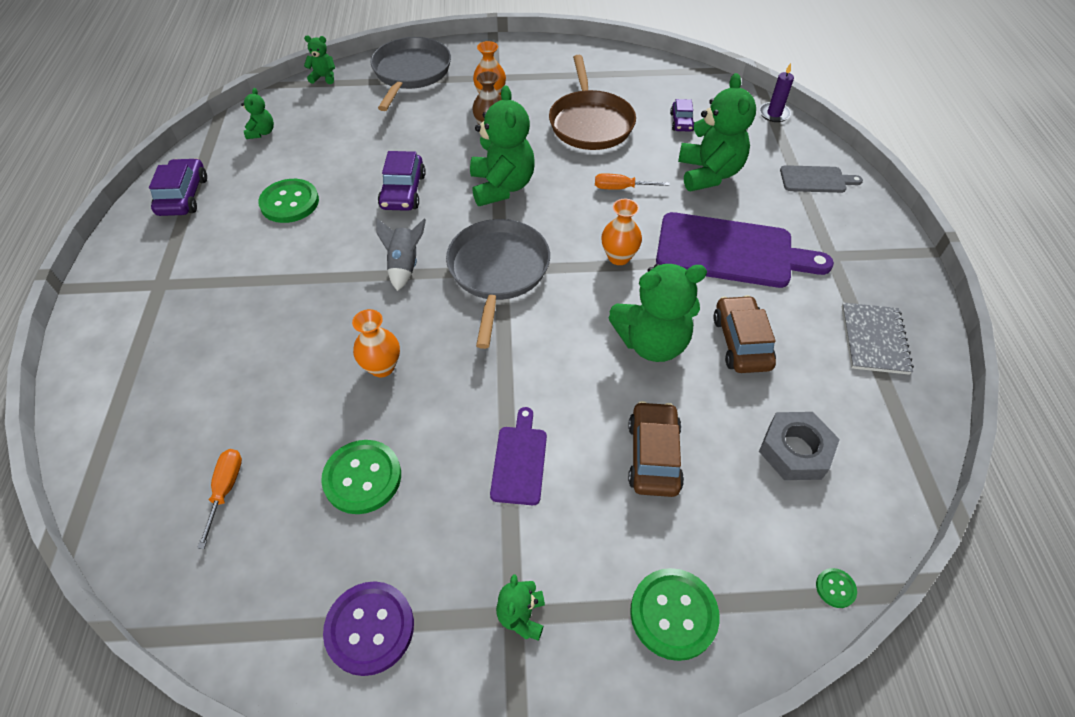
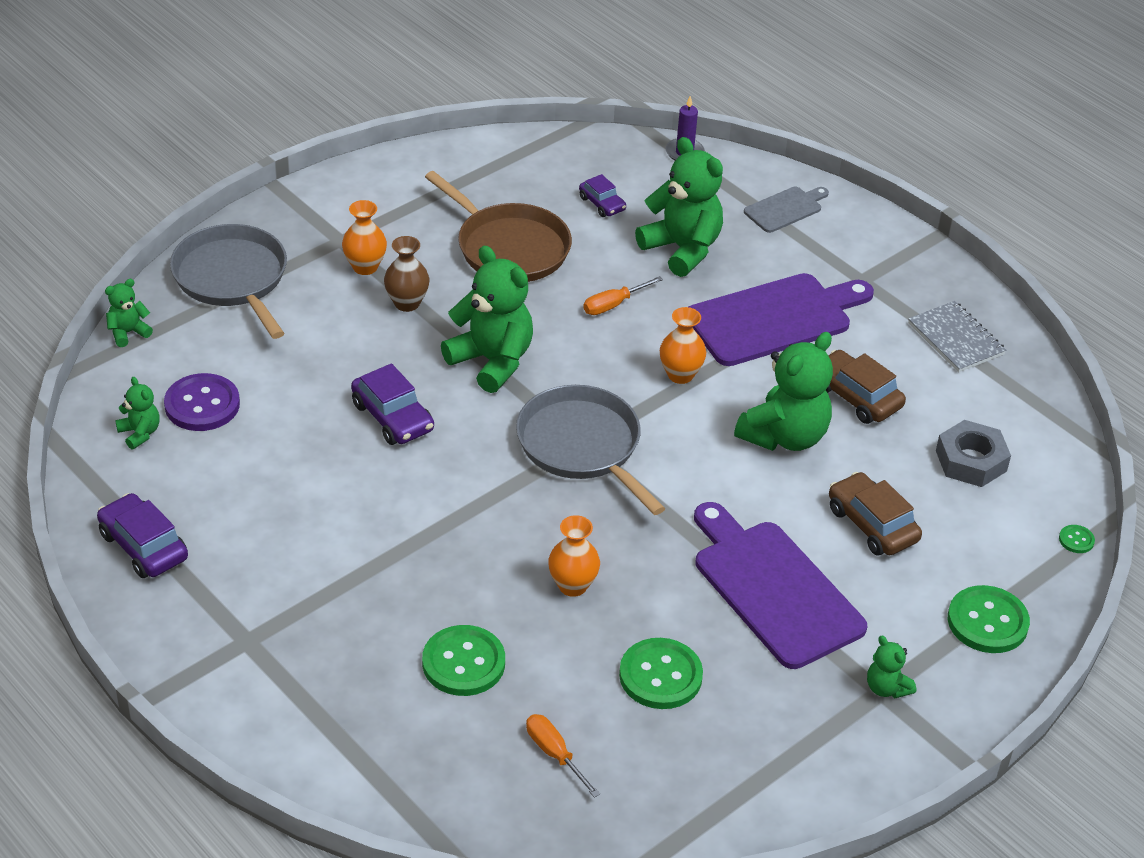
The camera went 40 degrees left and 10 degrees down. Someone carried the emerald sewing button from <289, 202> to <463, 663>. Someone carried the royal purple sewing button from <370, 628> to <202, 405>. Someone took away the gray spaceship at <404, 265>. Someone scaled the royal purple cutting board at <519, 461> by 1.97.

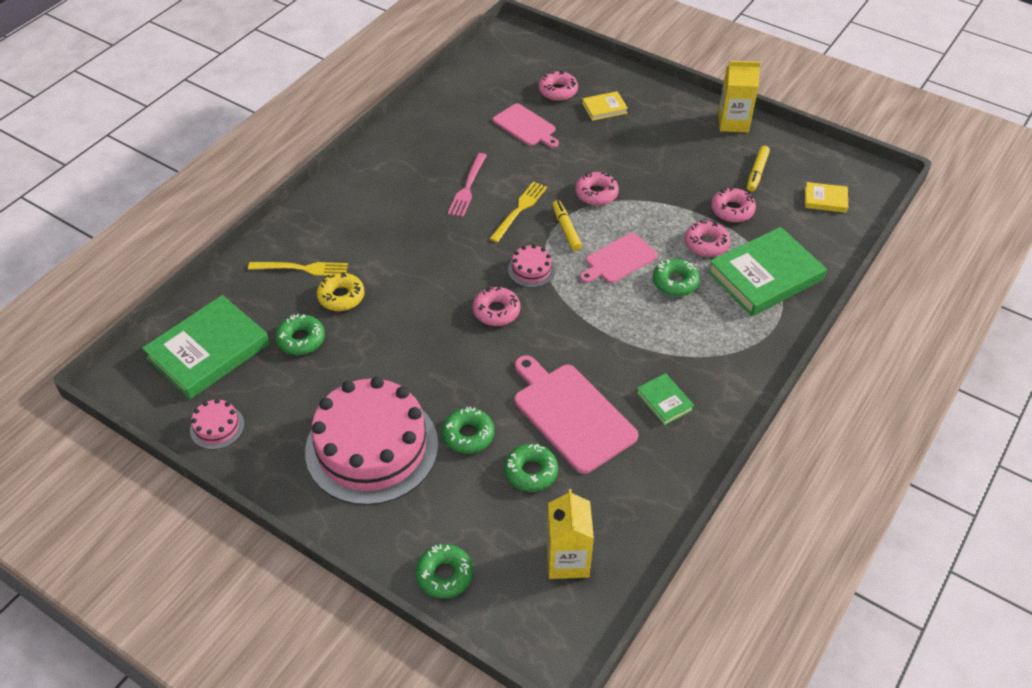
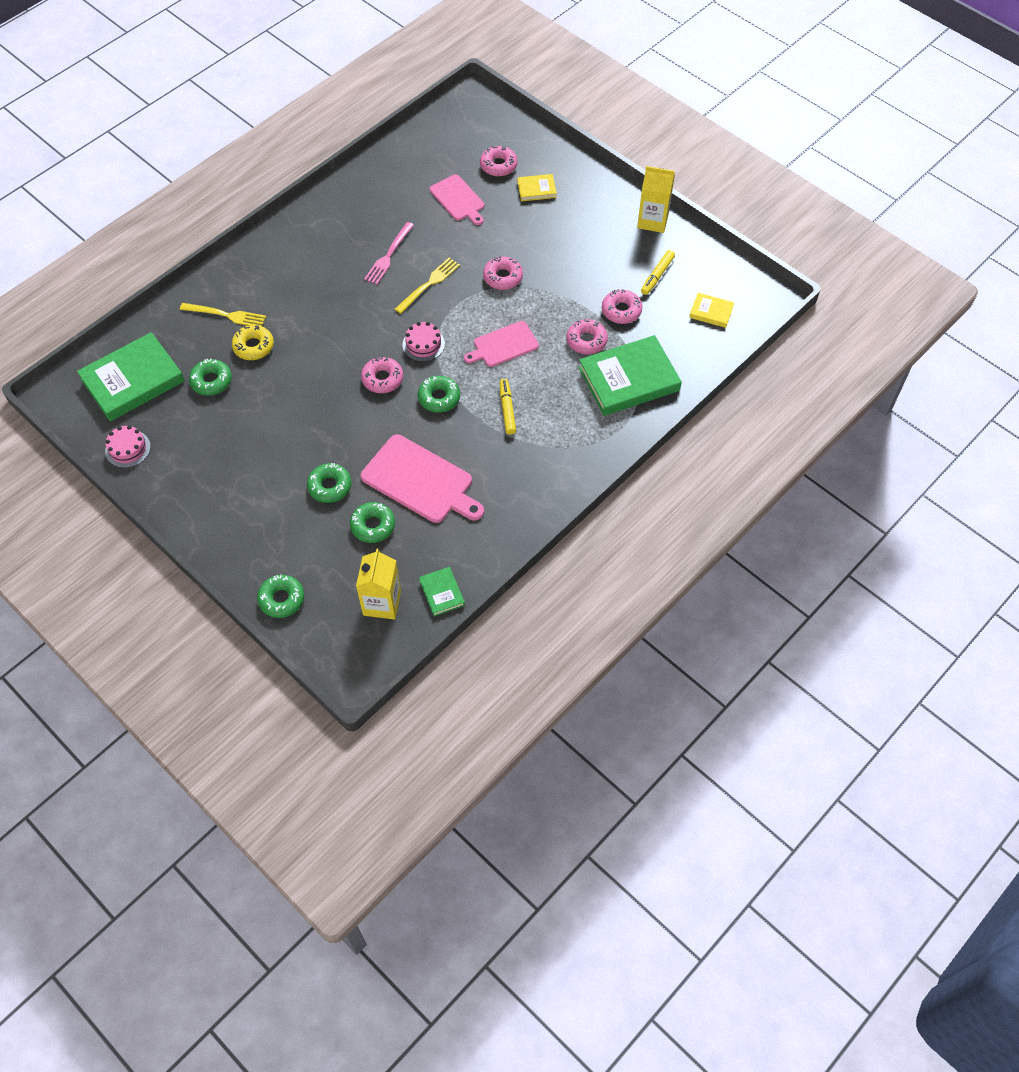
The camera went 10 degrees right and 10 degrees up. Someone took away the rosy cake at <372, 447>. Someone rotated the rosy cutting board at <571, 414> by 150 degrees clockwise. Someone carried the bright yellow marker pen from <566, 229> to <507, 409>. Someone carried the emerald book from <664, 401> to <442, 593>. Someone carried the emerald doughnut from <675, 282> to <439, 398>.

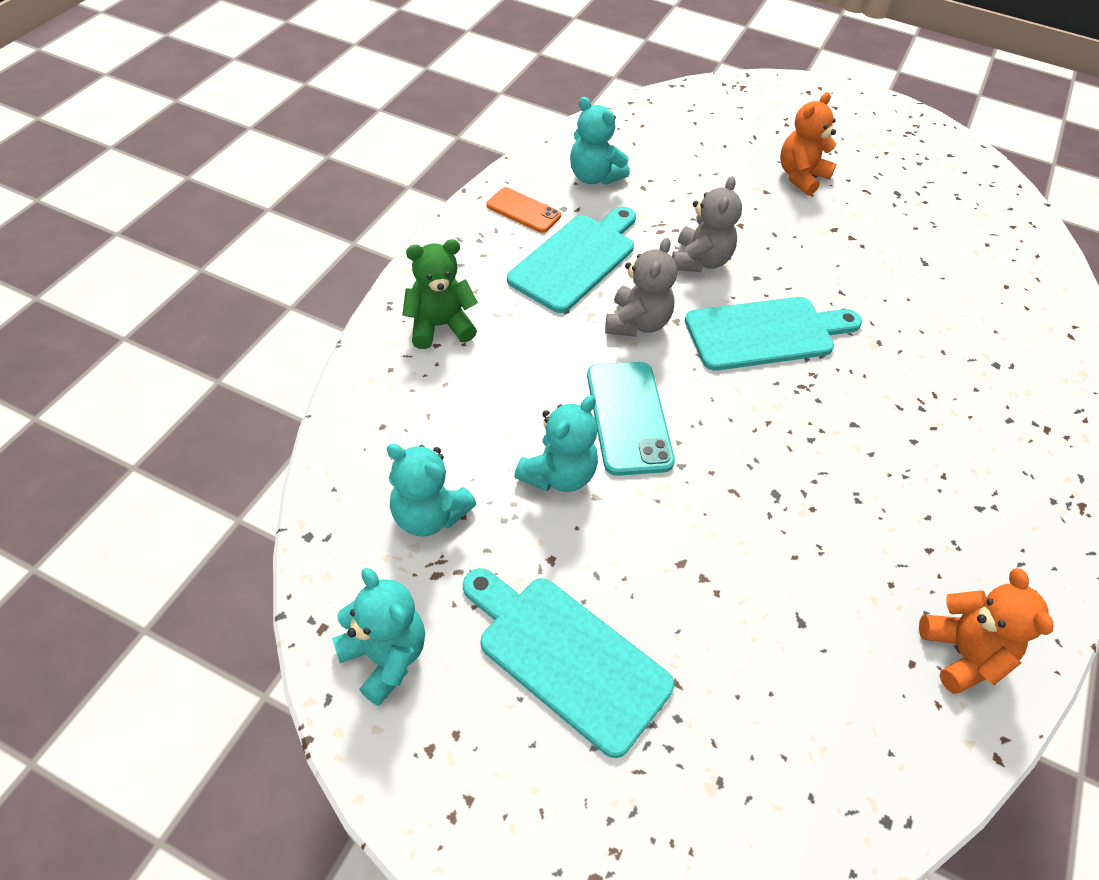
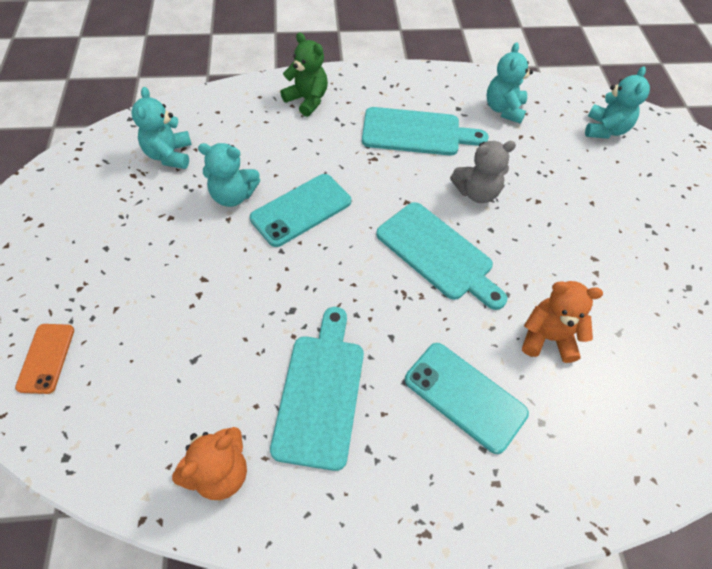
The camera went 60 degrees right and 5 degrees up. Someone carried the aqua stuffed bear from <385, 657> to <605, 130>. Someone carried the aqua cutting board from <566, 657> to <320, 392>. Someone carried the orange phone from <523, 211> to <46, 358>. Someone took away the gray stuffed bear at <637, 323>. Someone carried the orange stuffed bear from <801, 177> to <548, 337>. Someone put down the aqua phone at <465, 396>.

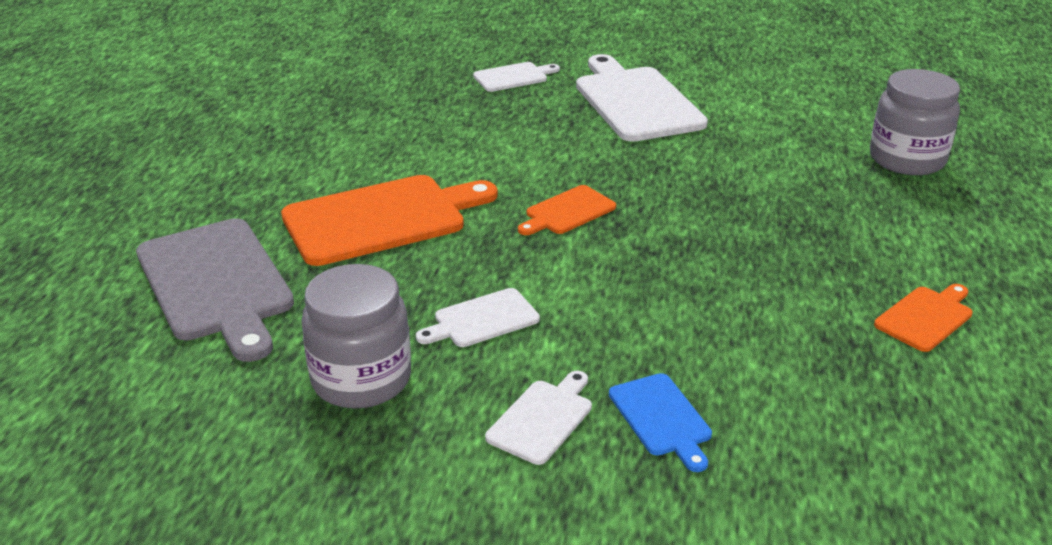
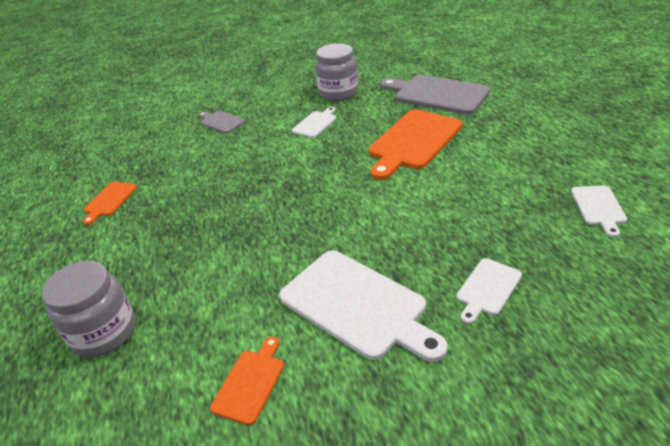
The camera went 155 degrees right and 5 degrees up. Someone carried the snow-white cutting board from <542, 419> to <598, 207>. Someone carried the orange cutting board from <567, 212> to <250, 383>. Someone repainted the cobalt cutting board at <661, 418>, which became the gray cutting board at <221, 122>.

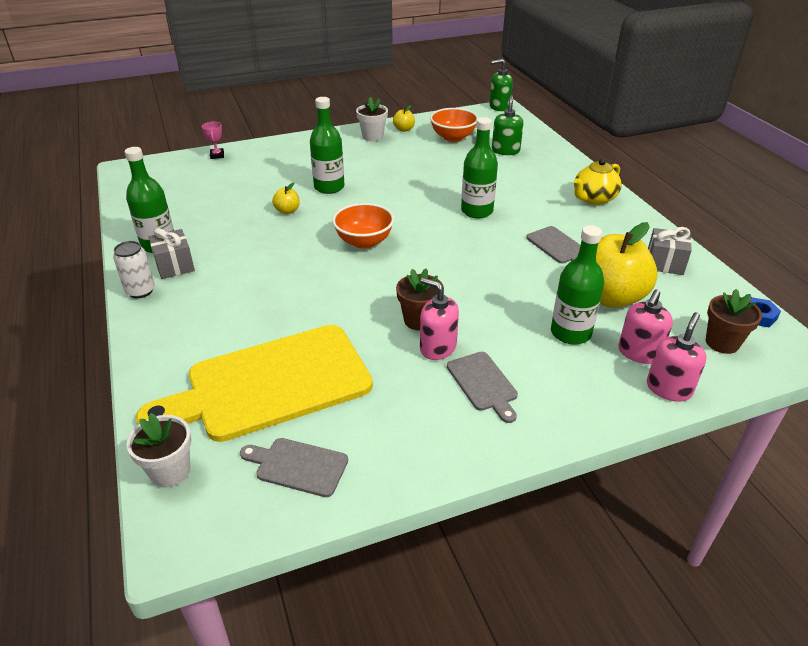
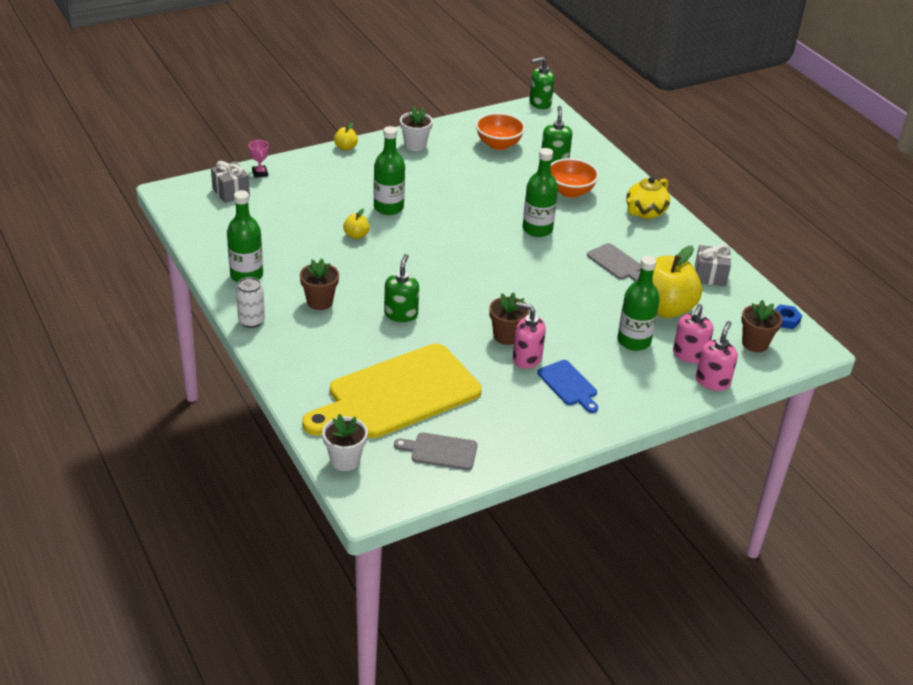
The camera went 10 degrees left and 0 degrees up. Someone carried the gray gift from <174, 266> to <231, 192>. Someone carried the orange serving bowl from <364, 241> to <570, 192>. Someone carried the bright yellow apple fruit from <404, 129> to <346, 147>. Someone repainted the gray cutting board at <483, 384>, which became the cobalt cutting board at <569, 385>. Someone put down the dark brown potted plant at <320, 302>. Someone put down the emerald pump bottle at <401, 314>.

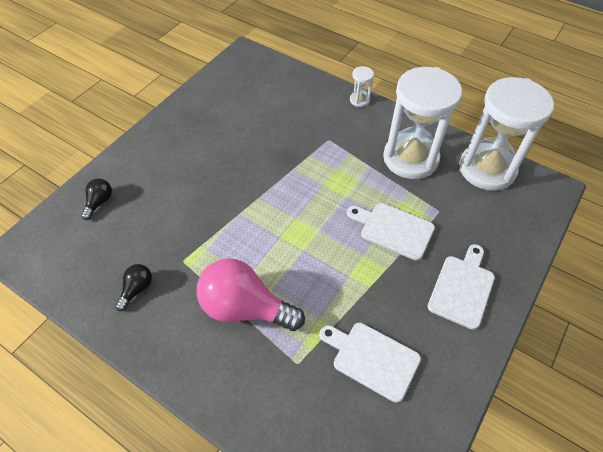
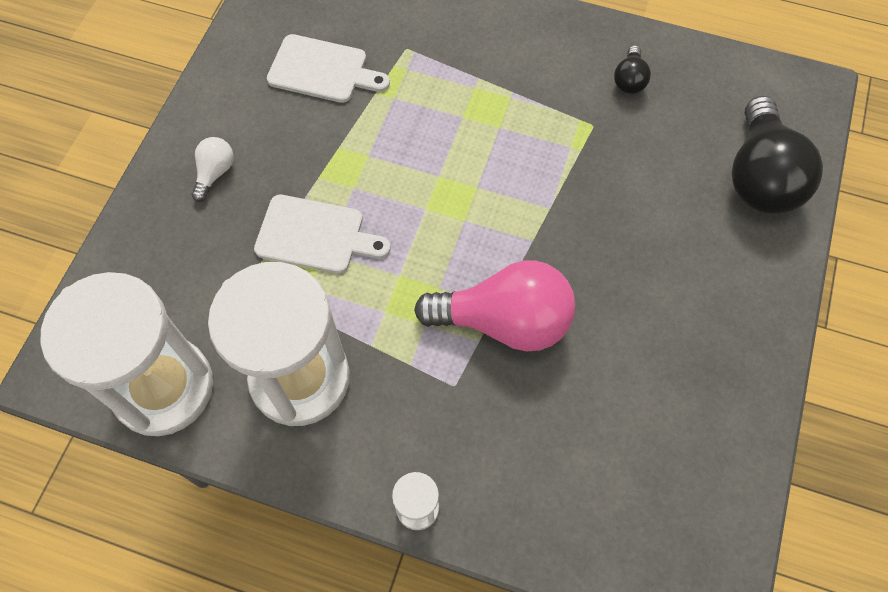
The camera went 165 degrees right and 10 degrees up. Someone scaled the black light bulb at <99, 202> by 2.16. Someone carried the rosy light bulb from <245, 307> to <504, 321>. Someone swapped the snow-white cutting board at <462, 288> for the snow-white light bulb at <215, 173>.

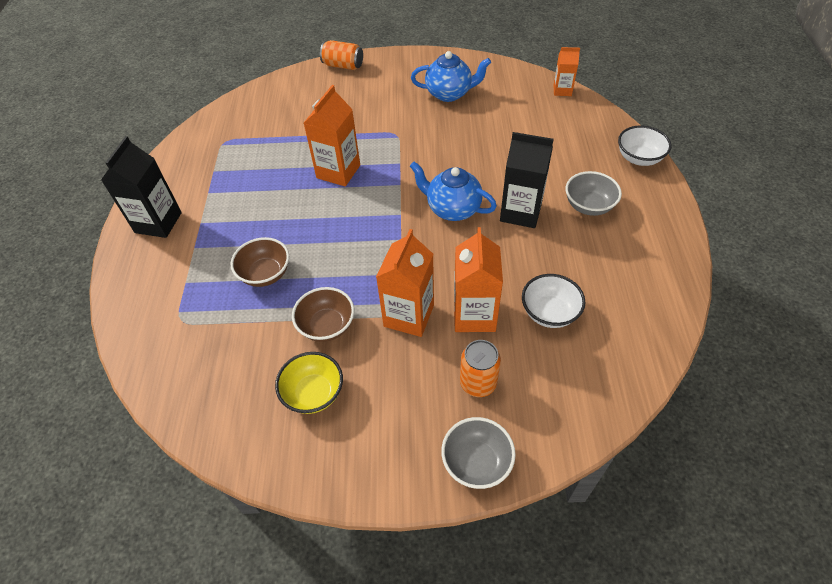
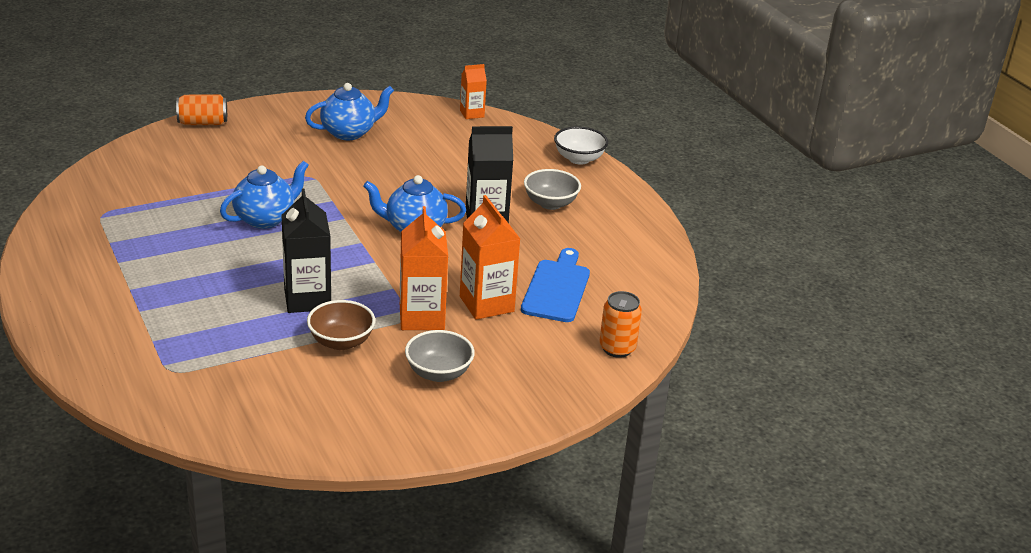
The camera went 30 degrees left and 20 degrees down. Someone carried the black carton from <158, 222> to <307, 299>. Someone took away the dark brown serving bowl at <265, 274>. Someone took away the bright yellow serving bowl at <313, 393>. Someone swapped the orange carton at <338, 171> for the cobalt tea pot at <265, 219>. Someone carried the gray serving bowl from <476, 462> to <438, 373>. Someone carried the orange soda can from <478, 383> to <617, 348>. Someone swapped the snow-white serving bowl at <549, 312> for the cobalt cutting board at <557, 288>.

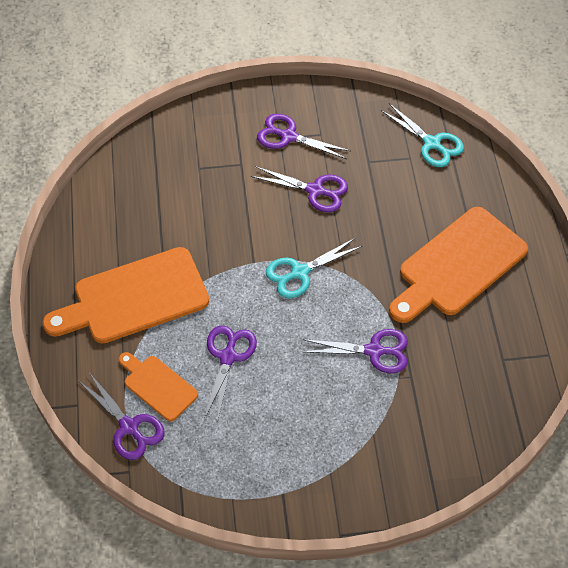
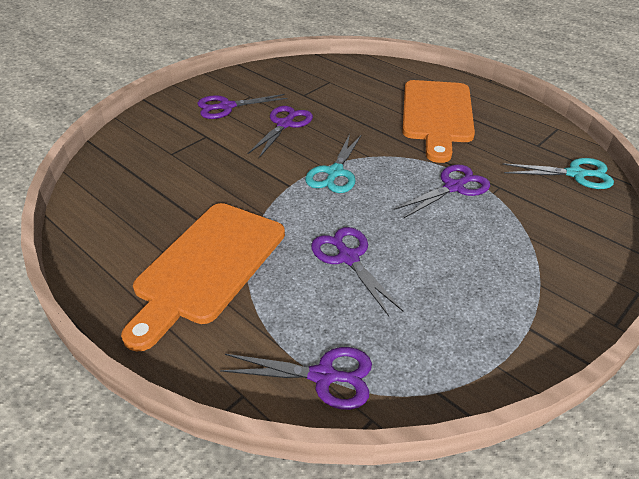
The camera went 40 degrees left and 15 degrees down. Someone took away the orange cutting board at <158, 386>. Someone rotated the royal purple pair of scissors at <315, 190> by 45 degrees counterclockwise. Someone carried the aqua pair of scissors from <432, 143> to <575, 174>.

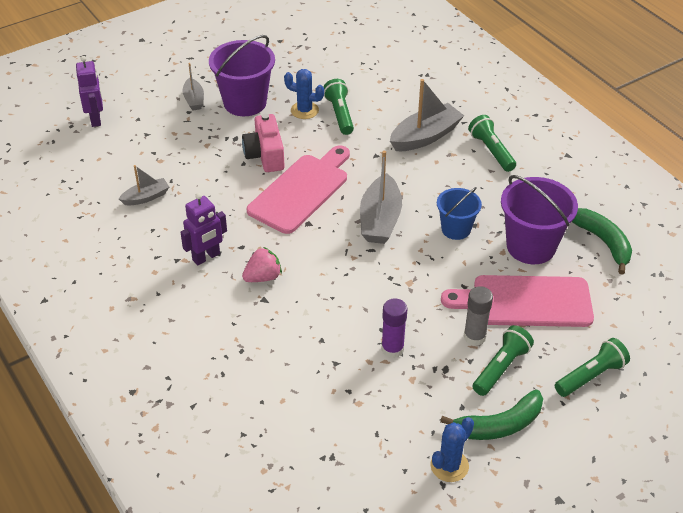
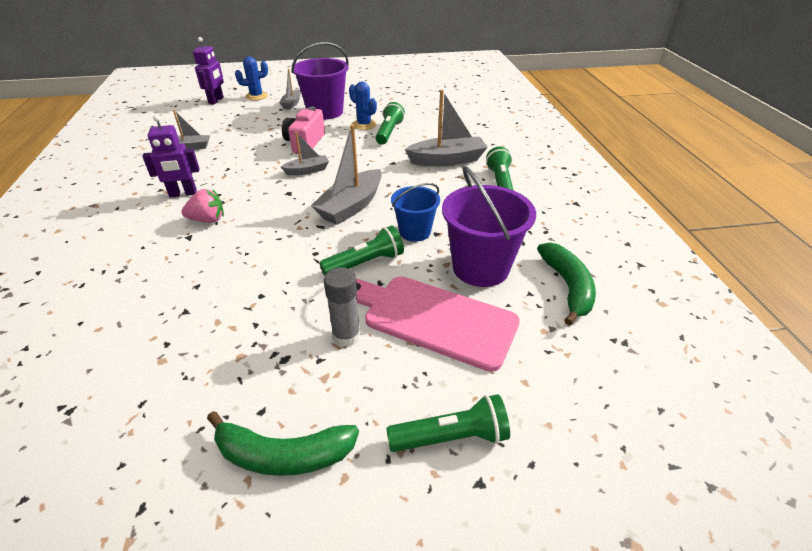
The camera went 25 degrees right and 5 degrees down. Someone swapped the rosy cutting board at <301, 191> for the gray boat at <307, 170>. Someone took away the royal purple glue stick at <392, 349>. Someone carried the cobalt prickly plant from <449, 466> to <256, 96>. Someone carried the emerald flashlight from <501, 368> to <365, 263>.

